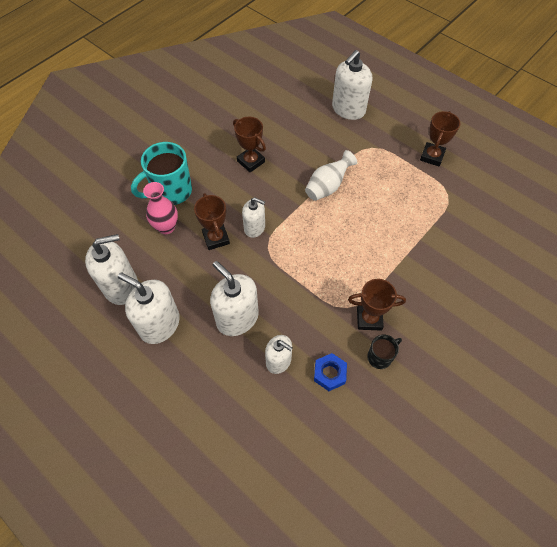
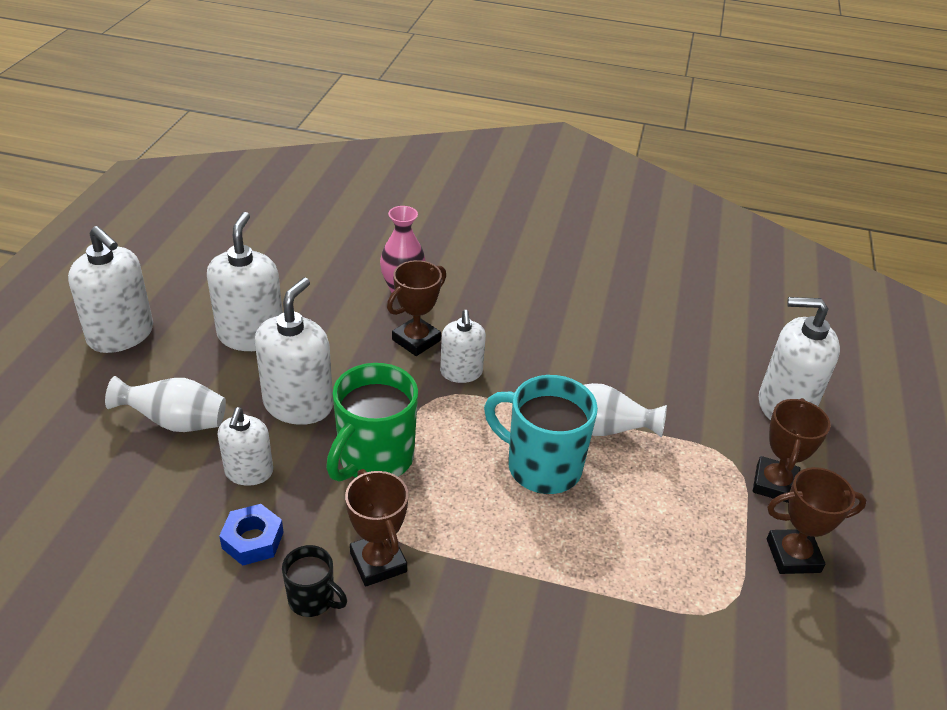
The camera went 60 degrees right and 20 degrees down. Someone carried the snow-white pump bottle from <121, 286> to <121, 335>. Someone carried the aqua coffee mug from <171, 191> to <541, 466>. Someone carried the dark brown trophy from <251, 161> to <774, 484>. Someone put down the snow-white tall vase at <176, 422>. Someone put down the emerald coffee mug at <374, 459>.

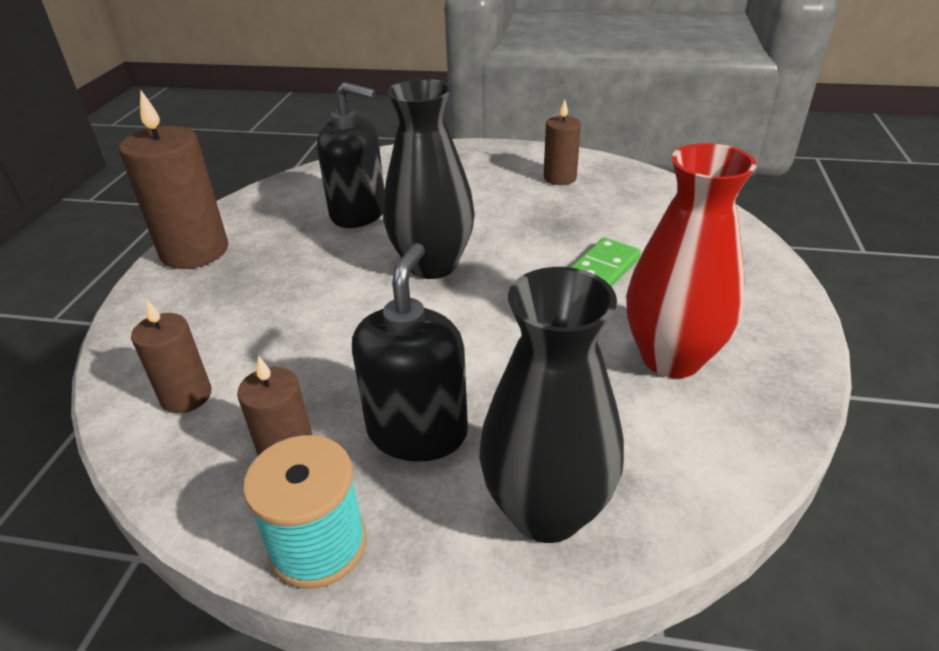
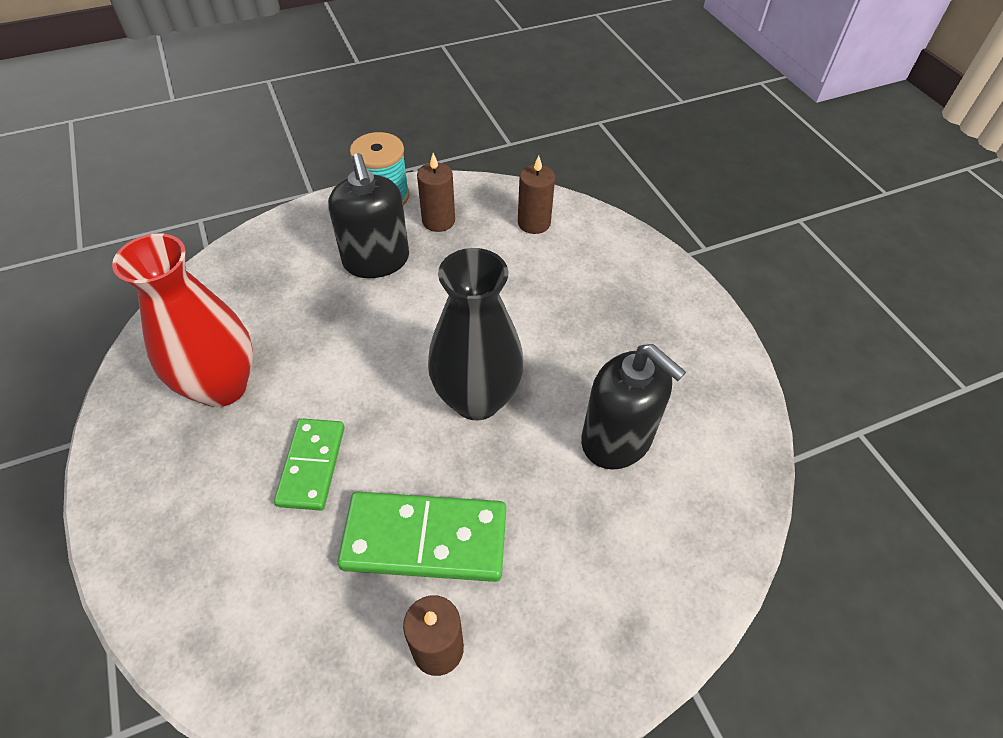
The camera went 145 degrees right and 15 degrees up. Someone took away the dark brown pillar candle at <195, 251>. Someone rotated the black pump bottle at <359, 213> by 120 degrees counterclockwise. Someone took away the black tall vase at <546, 511>. Someone put down the emerald domino at <425, 539>.

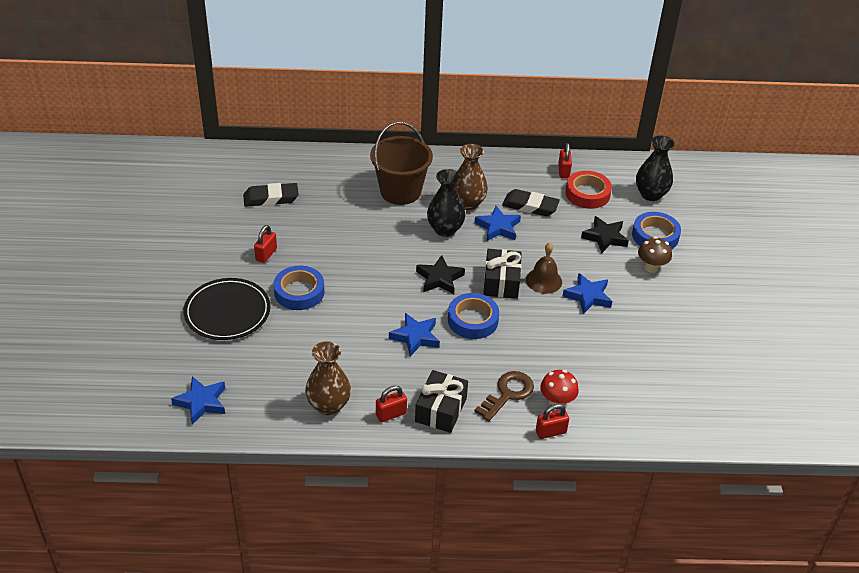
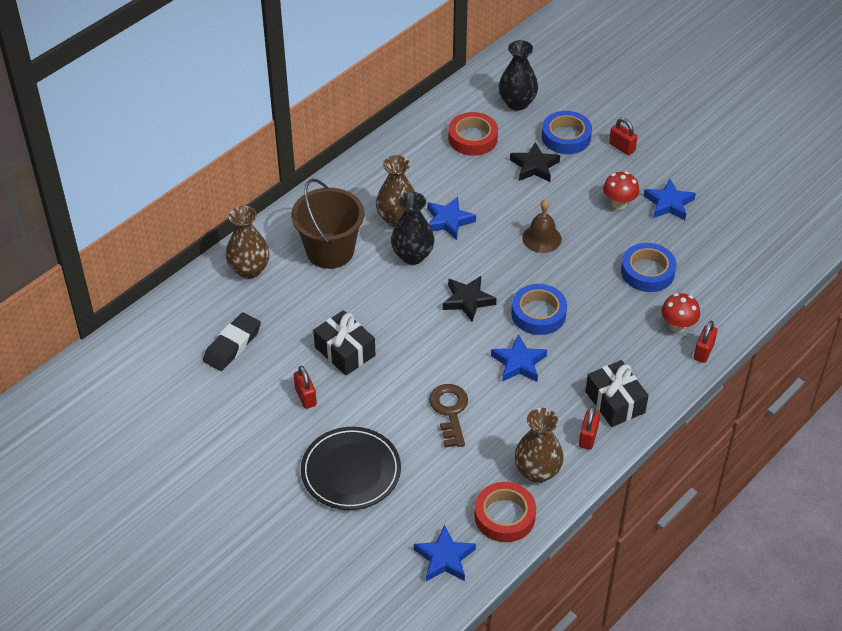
The camera went 45 degrees left and 5 degrees up. Someone carried the cobalt roll of tape from <299, 292> to <647, 272>. Someone carried the dark brown latchkey from <507, 394> to <450, 411>. Someone carried the black gift from <501, 282> to <345, 351>. Someone took away the black gum eraser at <530, 206>. Someone carried the crimson lock from <563, 171> to <622, 147>. Someone carried the cobalt five-pointed star from <588, 296> to <669, 203>. Someone took away the dark brown toadstool at <651, 267>. Someone put down the dark brown tall vase at <249, 269>. Someone put down the crimson roll of tape at <504, 516>. Someone put down the crimson toadstool at <619, 203>.

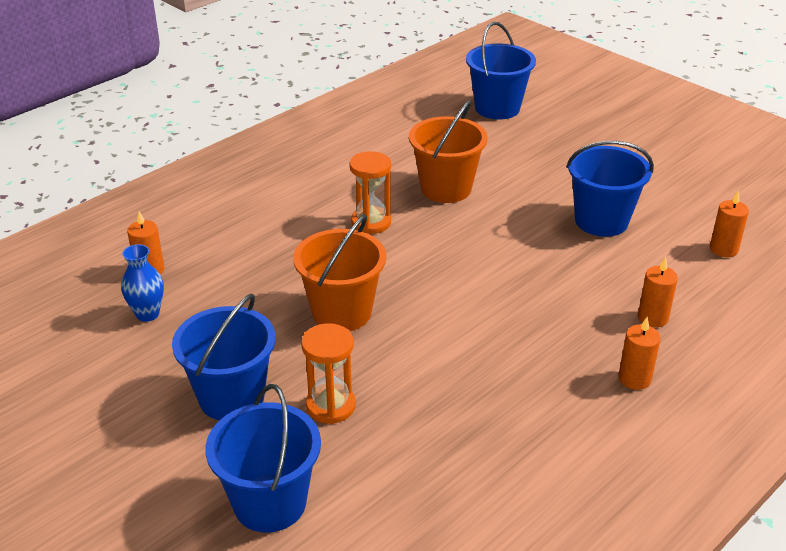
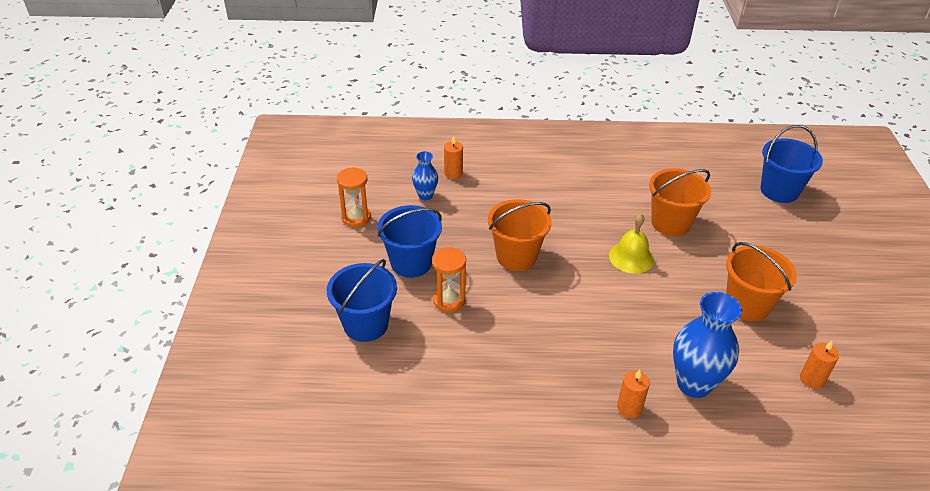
The camera went 45 degrees right and 5 degrees up. Someone carried the orange sandglass from <371, 222> to <356, 217>. Someone repainted the cobalt pail at <601, 221>, which became the orange pail at <747, 305>. Someone swapped the orange pillar candle at <653, 318> for the cobalt tall vase at <694, 384>. Someone put down the bright yellow school bell at <631, 257>.

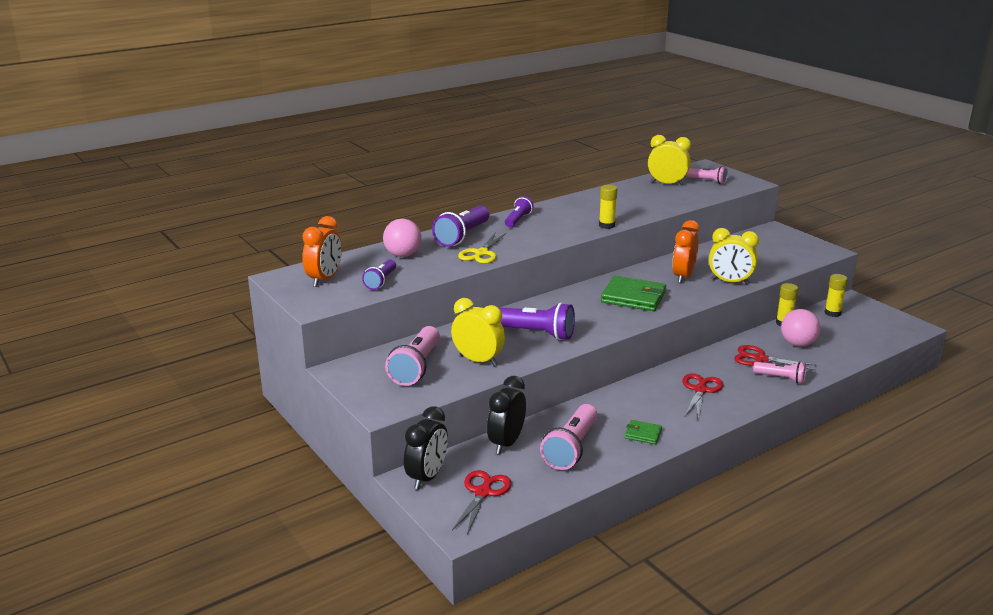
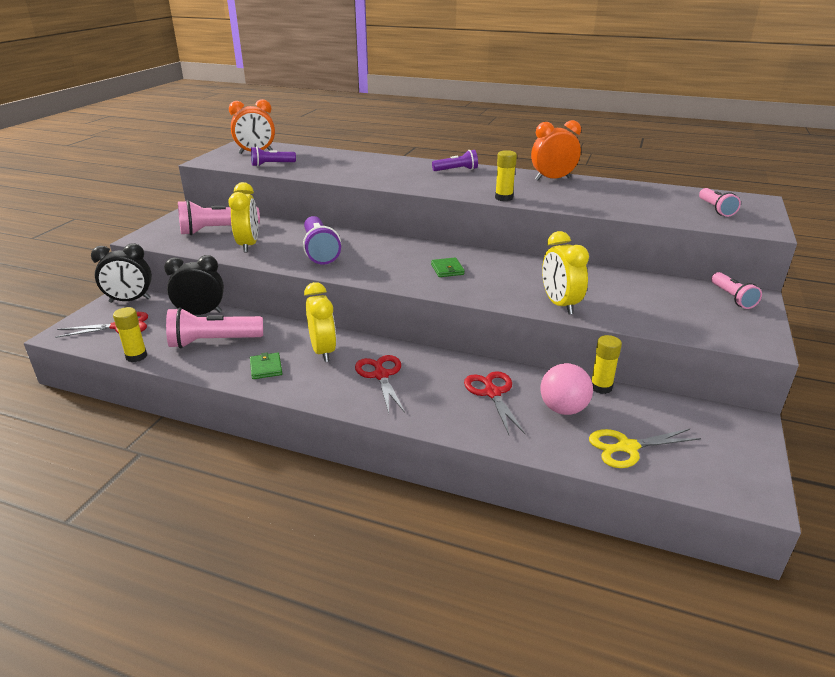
The camera went 55 degrees right and 5 degrees up. Someone took away the rosy play ball at <403, 255>. Someone took away the royal purple flashlight at <462, 236>. Someone carried the bright yellow pair of scissors from <481, 253> to <627, 447>. Someone scaled the emerald wallet at <633, 297> by 0.50. Someone carried the bright yellow clock from <667, 184> to <323, 351>. Someone carried the orange clock from <683, 277> to <552, 179>. Someone rotated the crimson pair of scissors at <700, 390> by 90 degrees counterclockwise. Someone carried the rosy flashlight from <781, 378> to <732, 298>. Someone carried the bright yellow glue stick from <832, 313> to <136, 356>.

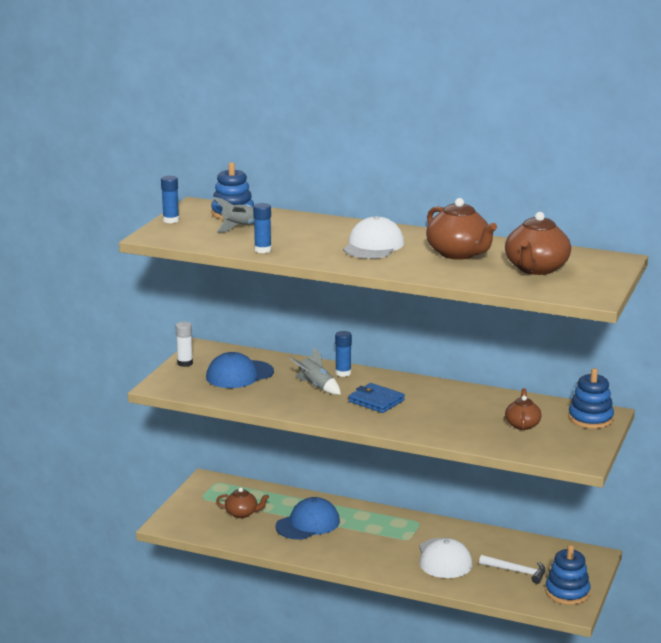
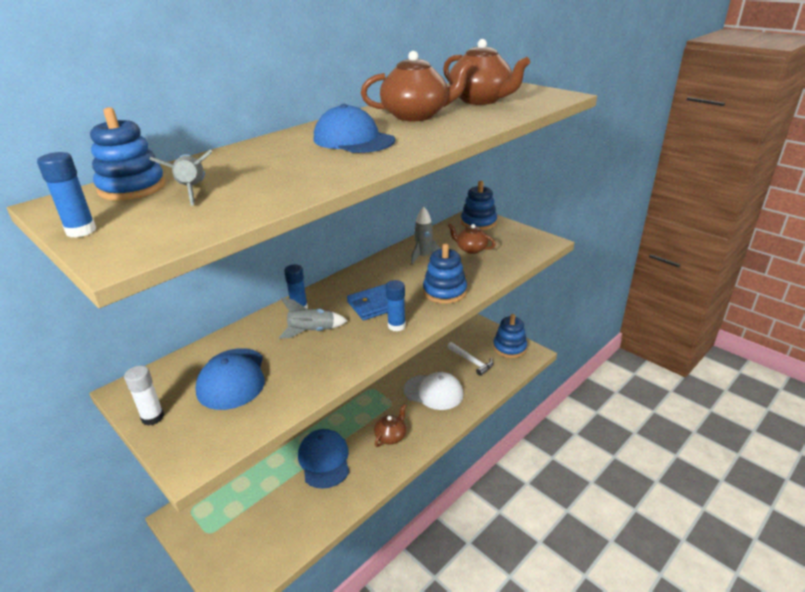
The camera went 65 degrees left and 10 degrees up. Someone carried the dark brown tea pot from <242, 513> to <391, 436>. Someone carried the cobalt glue stick from <262, 250> to <396, 326>. Someone repainted the snow-white cap at <373, 246>, which became the cobalt cap at <353, 140>. Someone rotated the snow-white carpenter's hammer at <516, 571> by 90 degrees clockwise. Someone put down the gray spaceship at <423, 257>. Someone put down the cobalt ring stacker at <444, 292>.

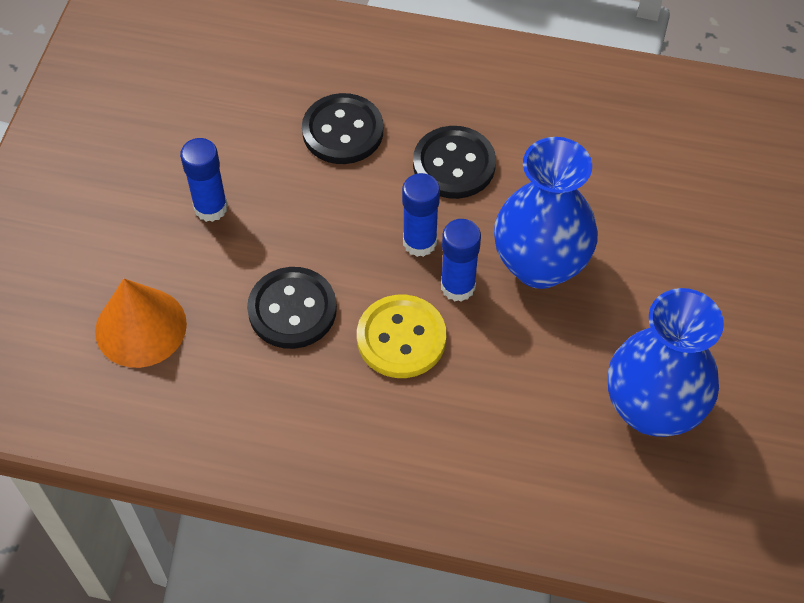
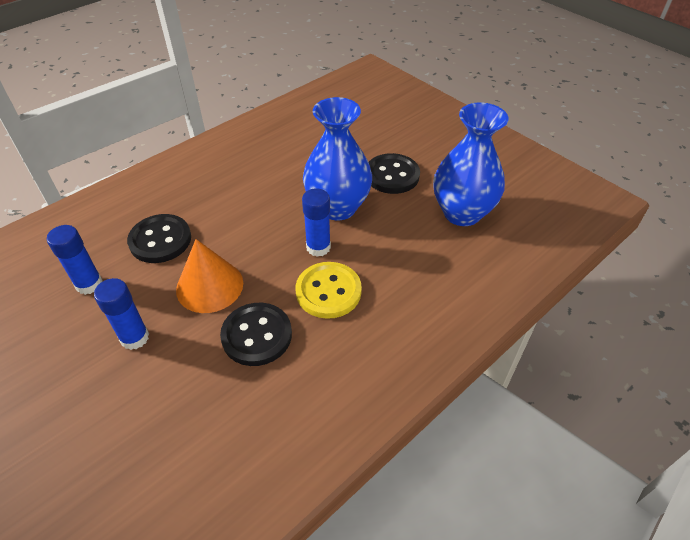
The camera went 55 degrees left and 10 degrees down. Someone carried the orange solid cone from <141, 327> to <209, 286>. Someone carried the cobalt glue stick from <419, 242> to <89, 284>. Someone carried the black sewing button from <454, 164> to <392, 175>.

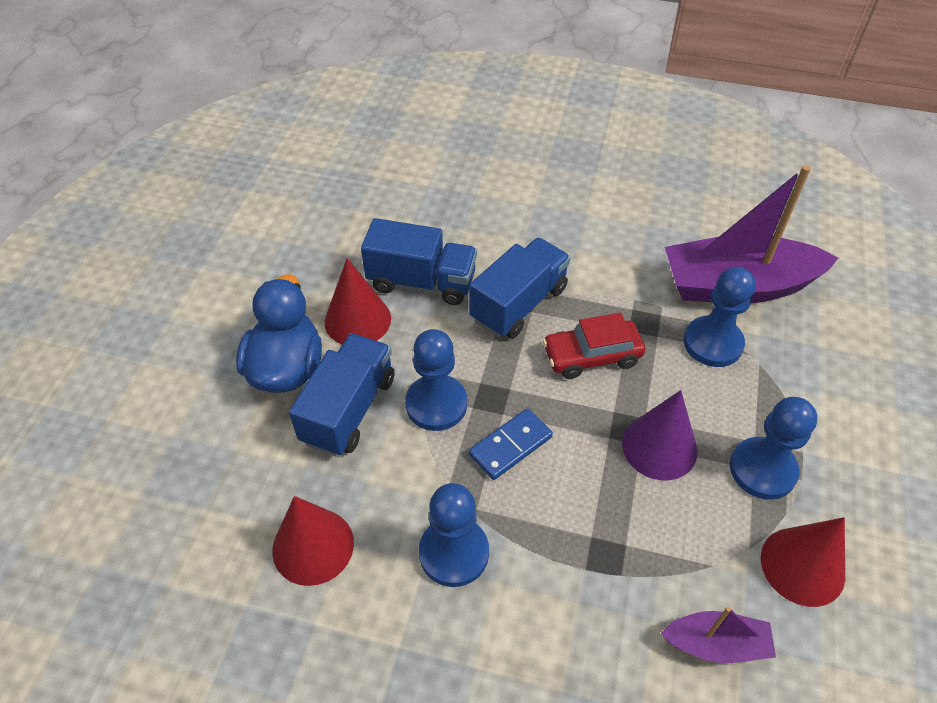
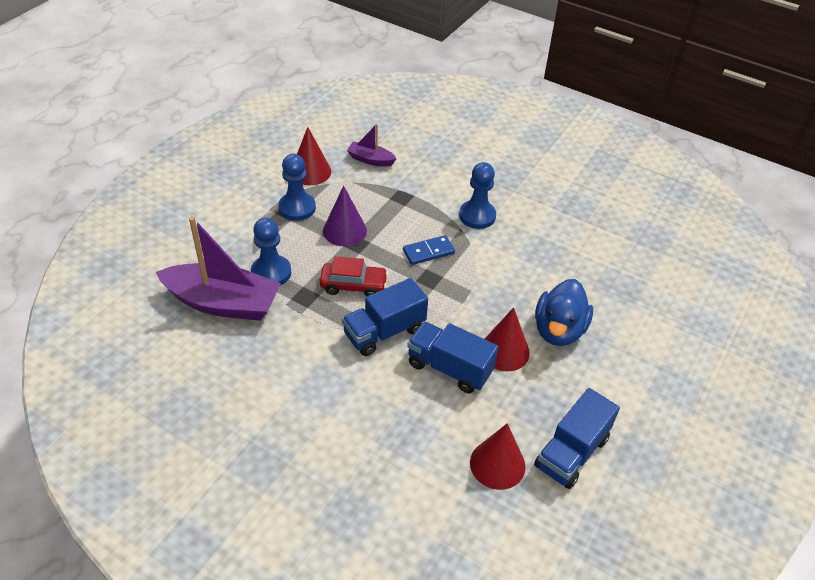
The camera went 165 degrees left and 5 degrees down. Someone carried the crimson solid cone from <313, 546> to <497, 464>. Someone carried the cobalt lorry from <349, 409> to <571, 452>. Someone took away the cobalt pawn at <436, 404>.

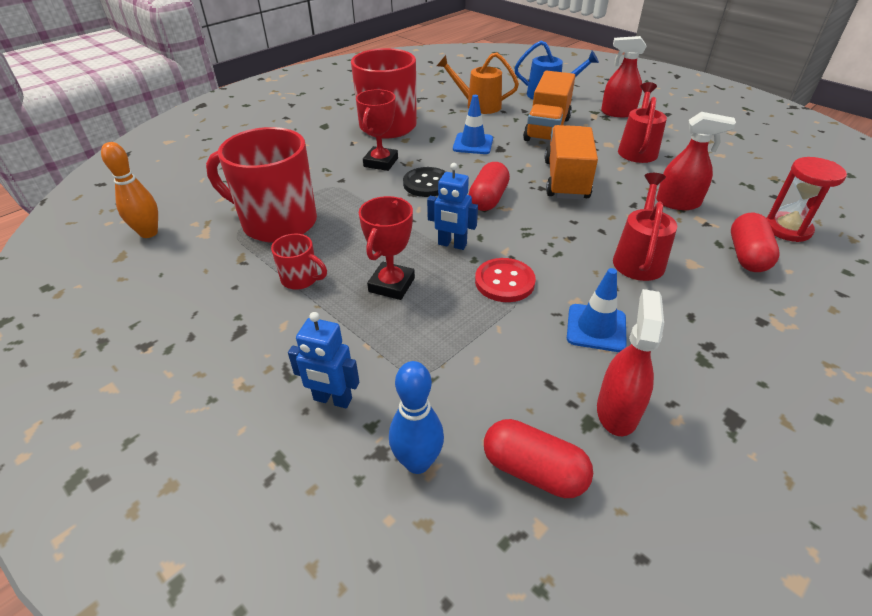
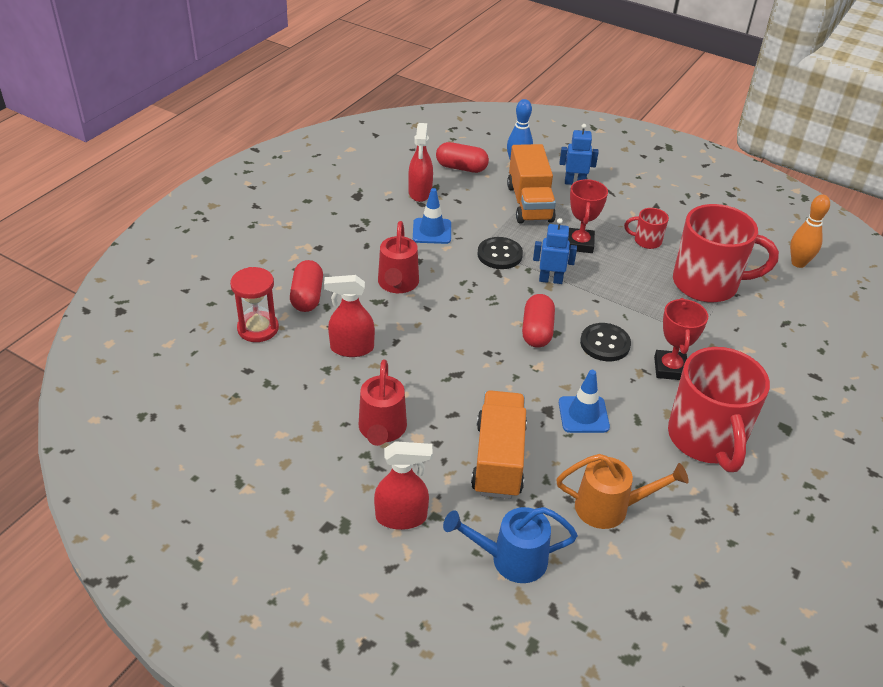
The camera went 165 degrees right and 0 degrees up. Someone repainted the crimson sewing button at <504, 282>, which became the black sewing button at <499, 254>. Someone carried the orange lorry from <566, 180> to <529, 203>.

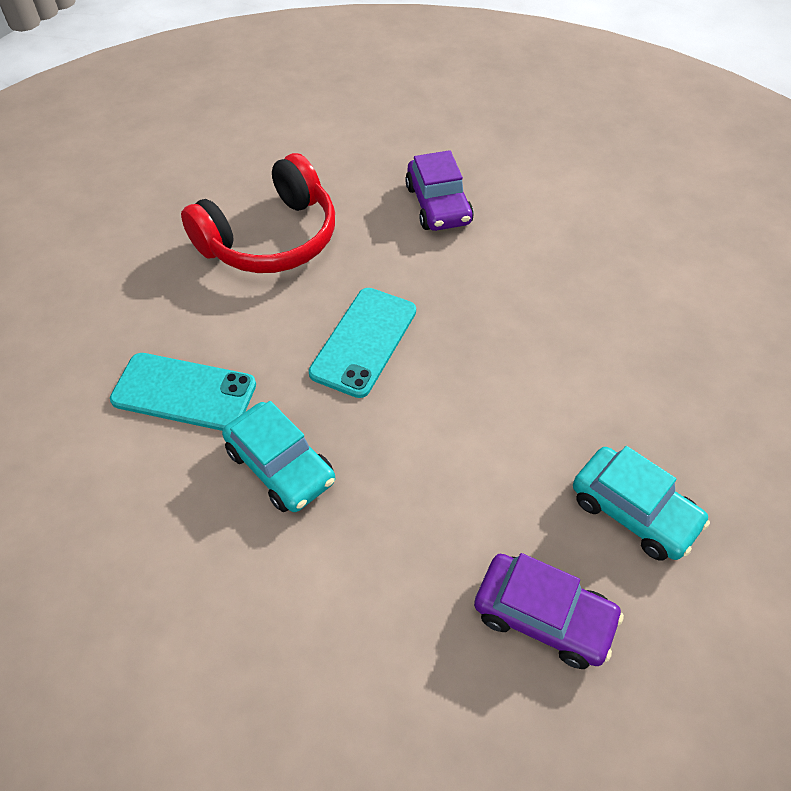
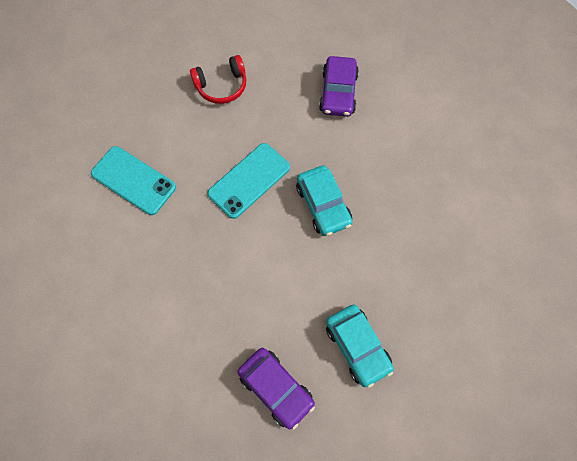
The camera went 20 degrees right and 15 degrees up. Someone scaled the crimson over-ear headphones at <270, 238> by 0.59. Someone carried the aqua car from <280, 466> to <323, 205>.

